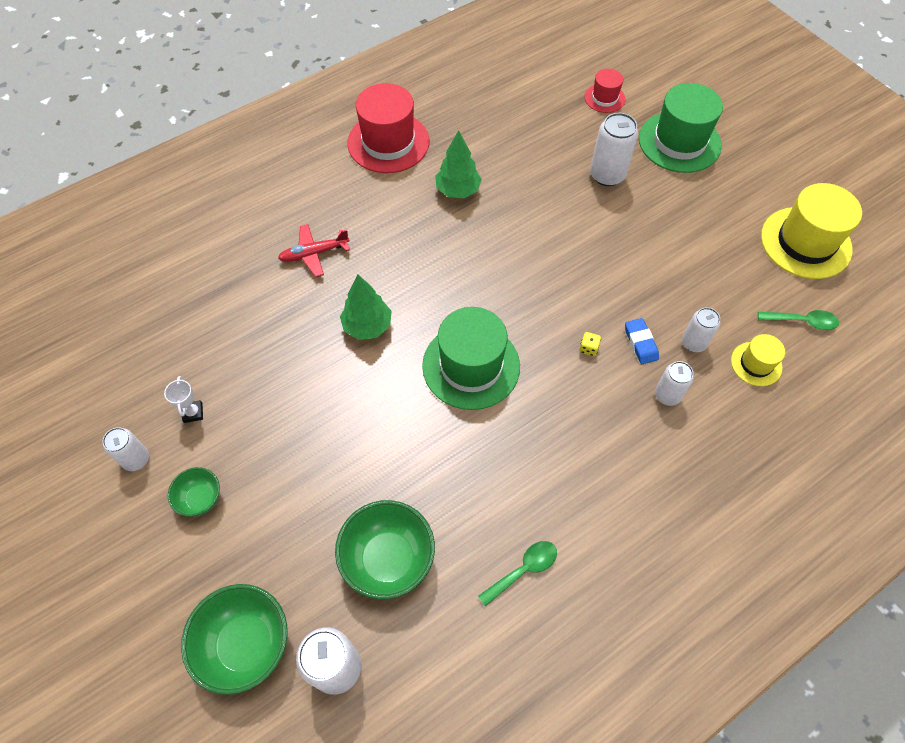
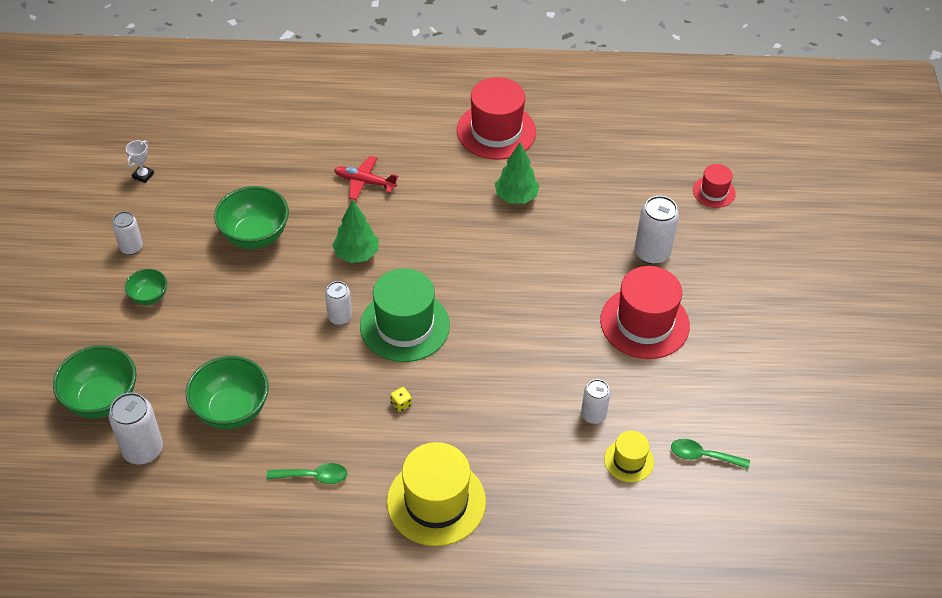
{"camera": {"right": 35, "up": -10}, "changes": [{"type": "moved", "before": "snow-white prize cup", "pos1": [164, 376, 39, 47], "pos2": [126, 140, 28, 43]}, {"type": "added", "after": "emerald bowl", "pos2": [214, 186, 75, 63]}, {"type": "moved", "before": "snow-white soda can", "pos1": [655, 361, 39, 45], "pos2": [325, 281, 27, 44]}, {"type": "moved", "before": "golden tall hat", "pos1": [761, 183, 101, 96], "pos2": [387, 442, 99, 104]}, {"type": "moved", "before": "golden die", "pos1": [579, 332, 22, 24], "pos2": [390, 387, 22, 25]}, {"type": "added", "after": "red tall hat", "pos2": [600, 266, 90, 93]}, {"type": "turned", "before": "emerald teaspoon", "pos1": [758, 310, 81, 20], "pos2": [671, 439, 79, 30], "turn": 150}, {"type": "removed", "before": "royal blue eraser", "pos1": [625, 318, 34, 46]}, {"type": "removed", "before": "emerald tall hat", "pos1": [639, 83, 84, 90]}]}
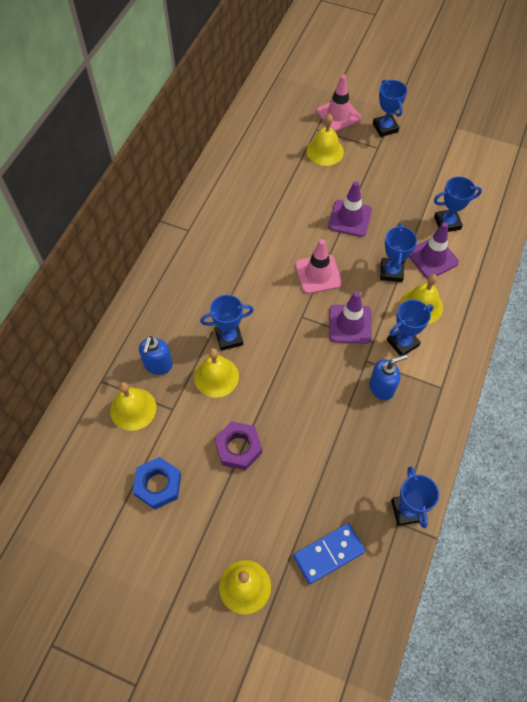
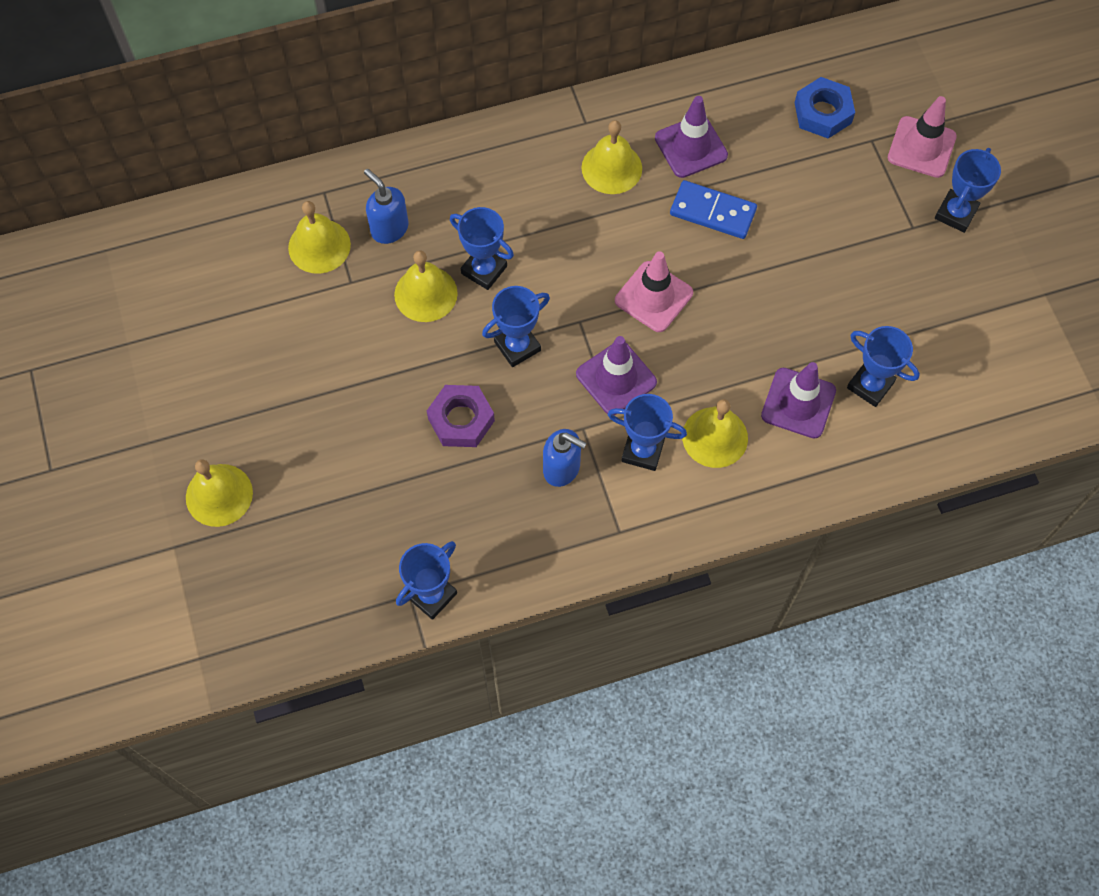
{"camera": {"right": 50, "up": 5}, "changes": [{"type": "turned", "before": "royal blue soap dispenser", "pos1": [139, 336, 34, 39], "pos2": [364, 169, 45, 75], "turn": 75}, {"type": "moved", "before": "purple hex nut", "pos1": [214, 421, 48, 49], "pos2": [427, 385, 68, 62]}, {"type": "moved", "before": "royal blue prize cup", "pos1": [380, 224, 37, 58], "pos2": [482, 286, 68, 81]}, {"type": "moved", "before": "golden hand bell", "pos1": [306, 114, 38, 52], "pos2": [582, 120, 60, 74]}, {"type": "moved", "before": "purple road cone", "pos1": [328, 181, 44, 56], "pos2": [655, 96, 73, 82]}, {"type": "moved", "before": "royal blue domino", "pos1": [293, 523, 73, 61], "pos2": [670, 180, 87, 59]}, {"type": "moved", "before": "royal blue hex nut", "pos1": [133, 457, 48, 53], "pos2": [795, 77, 60, 62]}]}
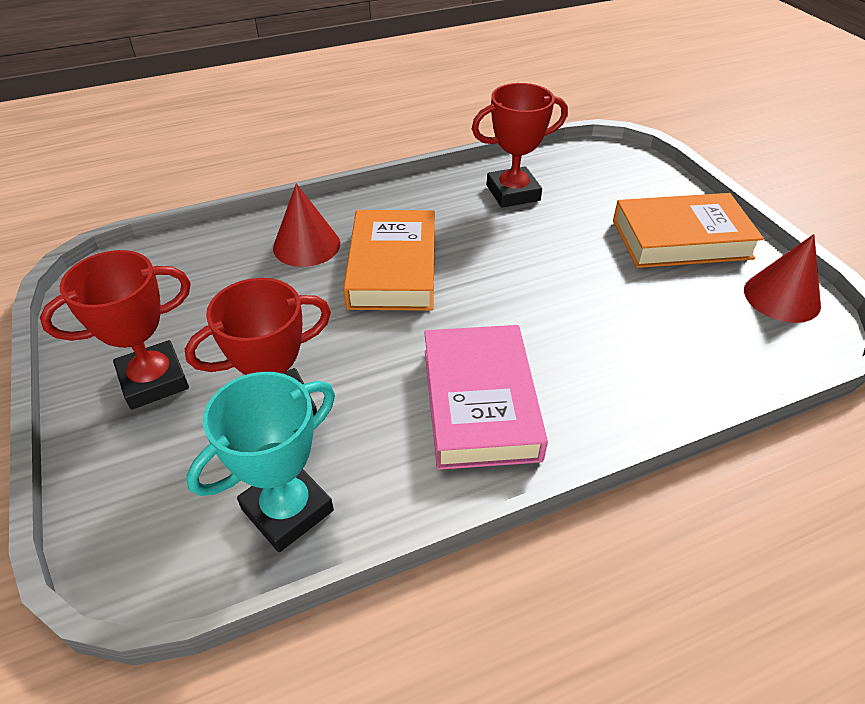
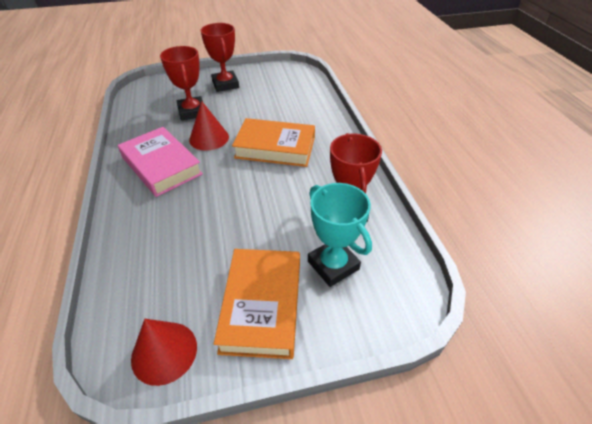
{"camera": {"right": 100, "up": 0}, "changes": [{"type": "turned", "before": "pink book", "pos1": [424, 325, 124, 145], "pos2": [118, 127, 85, 70], "turn": 45}, {"type": "moved", "before": "red solid cone", "pos1": [273, 183, 67, 84], "pos2": [189, 101, 40, 50]}, {"type": "moved", "before": "aqua prize cup", "pos1": [186, 372, 149, 180], "pos2": [308, 183, 64, 104]}]}
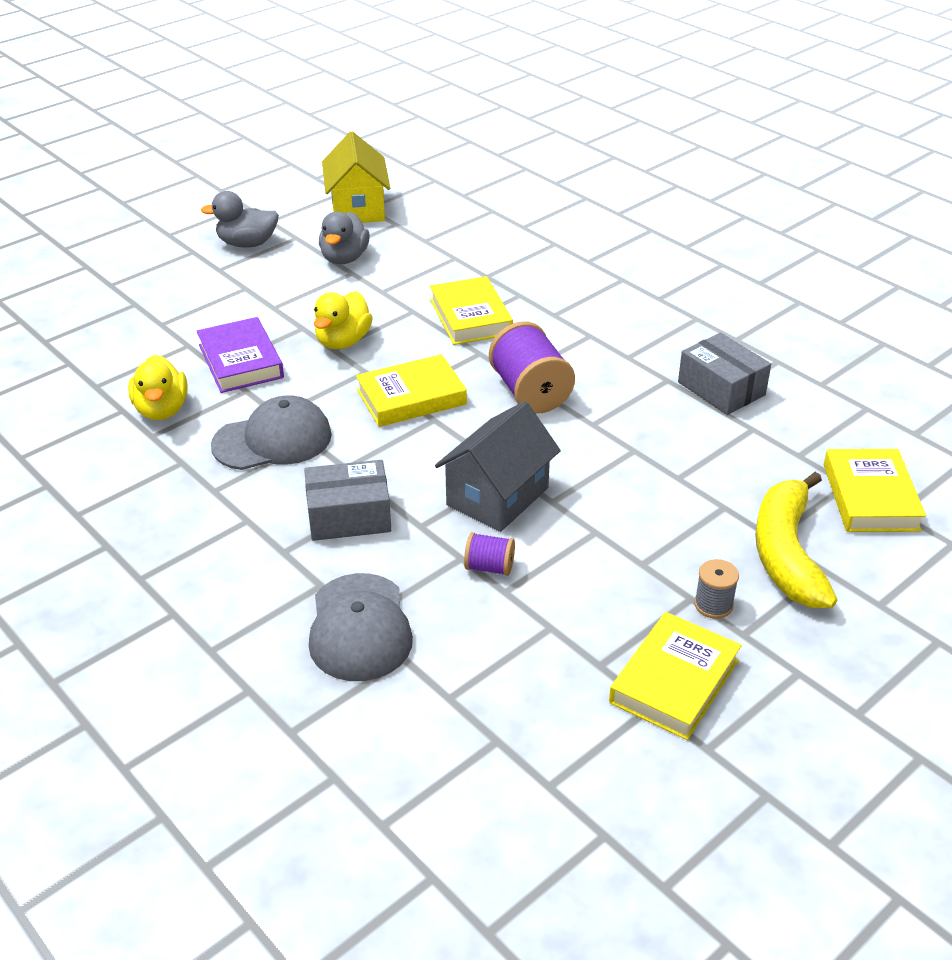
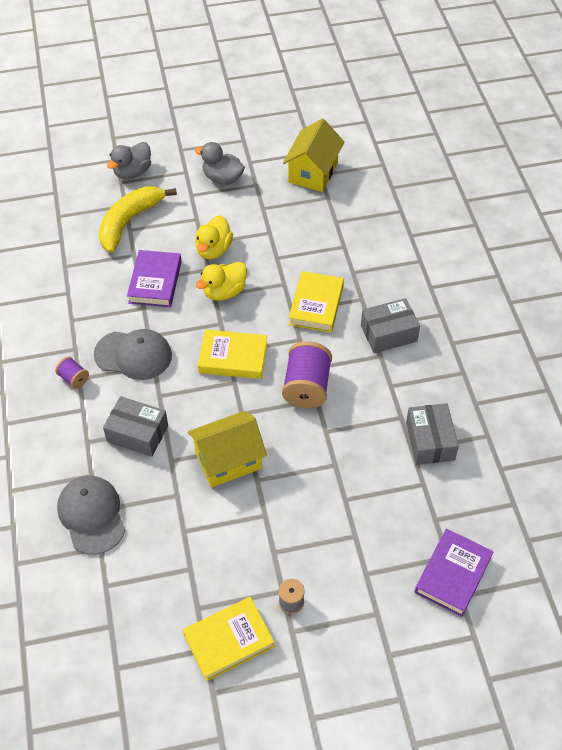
{"camera": {"right": 30, "up": 15}, "changes": [{"type": "moved", "before": "purple spool", "pos1": [464, 532, 51, 44], "pos2": [55, 357, 34, 32]}, {"type": "turned", "before": "ash-grey cap", "pos1": [309, 573, 104, 108], "pos2": [57, 476, 68, 79], "turn": 135}, {"type": "moved", "before": "golden toy banana", "pos1": [755, 472, 82, 136], "pos2": [99, 186, 78, 67]}, {"type": "moved", "before": "ash-grey toy duck", "pos1": [319, 212, 51, 52], "pos2": [107, 142, 44, 38]}, {"type": "recoloured", "before": "ash-grey toy house", "after": "golden toy house", "pos1": [435, 401, 126, 131], "pos2": [188, 411, 79, 77]}, {"type": "moved", "before": "golden toy duck", "pos1": [128, 355, 60, 65], "pos2": [195, 215, 38, 44]}, {"type": "added", "after": "ash-grey parcel", "pos2": [361, 298, 59, 55]}, {"type": "recoloured", "before": "golden book", "after": "purple book", "pos1": [824, 449, 102, 83], "pos2": [415, 529, 79, 88]}]}
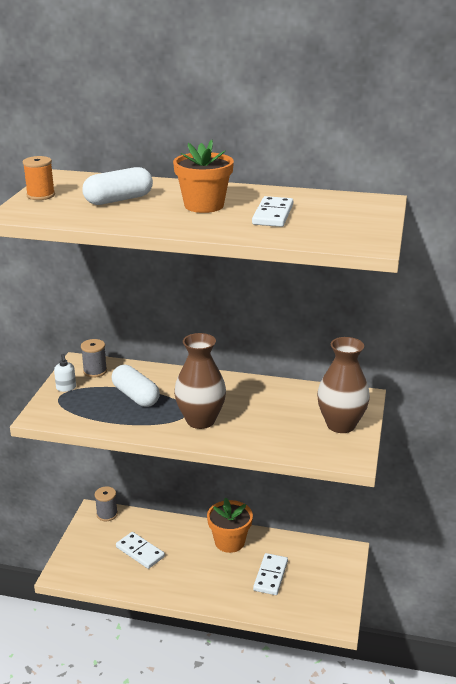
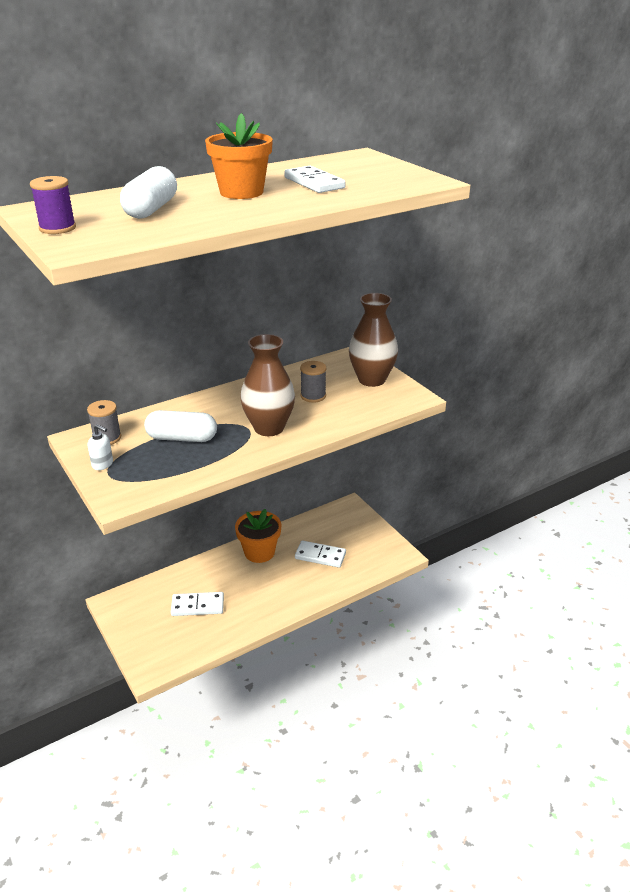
{"camera": {"right": -45, "up": 5}, "changes": [{"type": "recoloured", "before": "orange spool", "after": "purple spool", "pos1": [23, 156, 32, 44], "pos2": [30, 176, 46, 58]}, {"type": "turned", "before": "snow-white domino", "pos1": [253, 553, 35, 42], "pos2": [295, 541, 51, 27], "turn": -45}, {"type": "moved", "before": "ash-grey spool", "pos1": [95, 486, 23, 35], "pos2": [300, 361, 26, 42]}]}
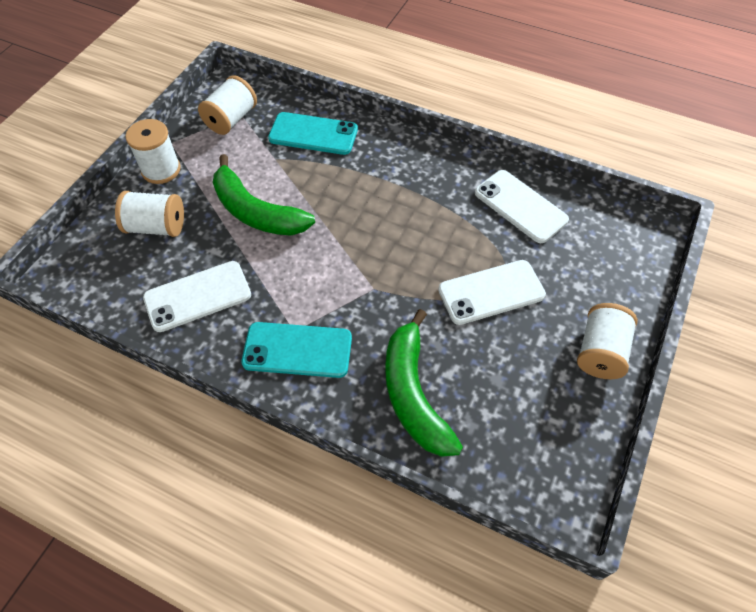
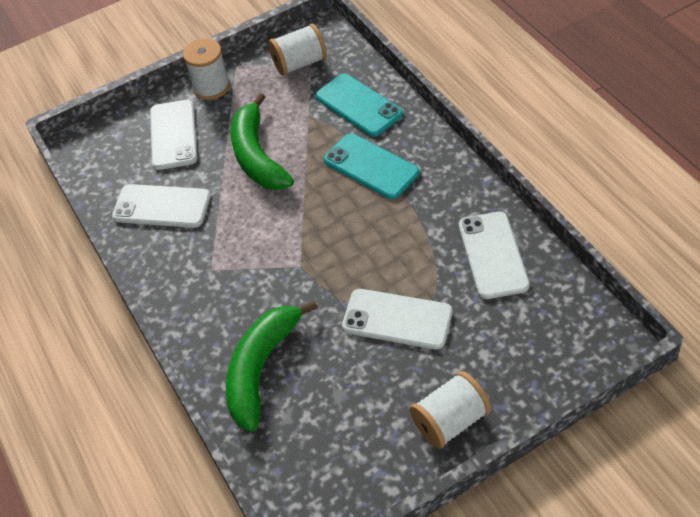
{"camera": {"right": 40, "up": -5}, "changes": [{"type": "replaced", "before": "snow-white spool", "after": "snow-white mobile phone", "pos1": [115, 191, 69, 46], "pos2": [150, 100, 47, 70]}, {"type": "moved", "before": "aqua mobile phone", "pos1": [242, 322, 110, 56], "pos2": [324, 133, 95, 66]}]}
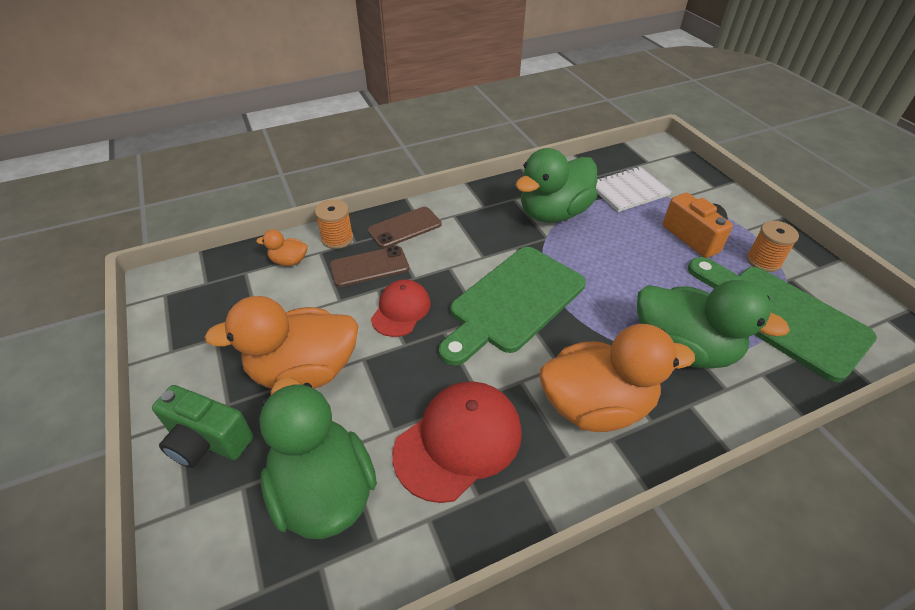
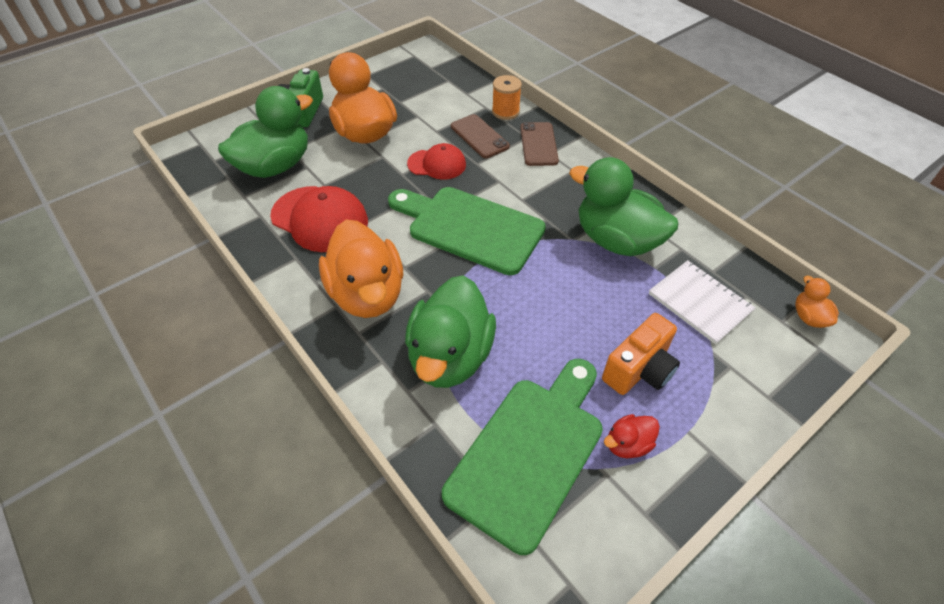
{"camera": {"right": 75, "up": 5}, "changes": [{"type": "turned", "before": "russet mobile phone", "pos1": [368, 207, 74, 41], "pos2": [520, 122, 39, 44], "turn": 45}, {"type": "replaced", "before": "orange spool", "after": "red toy duck", "pos1": [747, 221, 52, 51], "pos2": [604, 414, 56, 44]}, {"type": "moved", "before": "orange toy duck", "pos1": [256, 230, 52, 36], "pos2": [795, 276, 44, 52]}]}
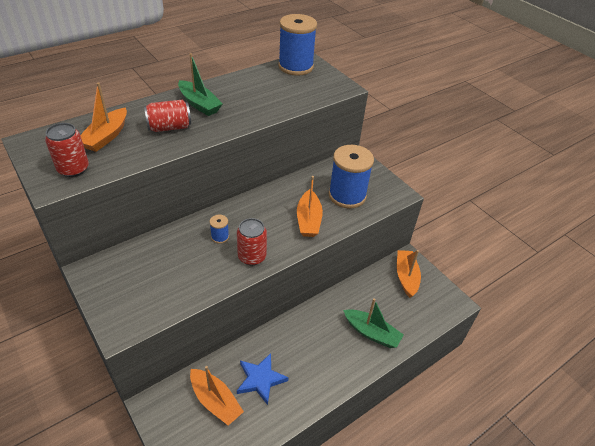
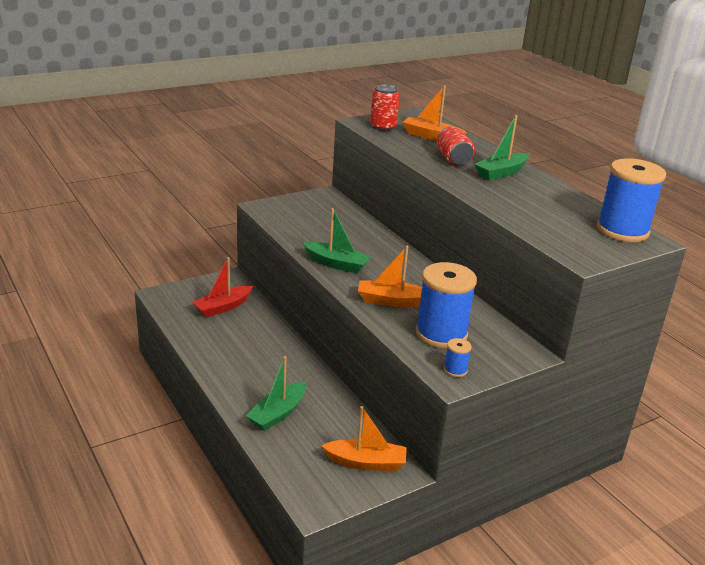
{"camera": {"right": 95, "up": -15}, "changes": [{"type": "recoloured", "before": "orange boat", "after": "red boat", "pos1": [190, 366, 54, 59], "pos2": [192, 257, 61, 60]}, {"type": "replaced", "before": "red soda can", "after": "emerald boat", "pos1": [237, 218, 30, 47], "pos2": [303, 208, 68, 65]}, {"type": "moved", "before": "royal blue spool", "pos1": [210, 215, 19, 29], "pos2": [444, 338, 28, 39]}, {"type": "removed", "before": "royal blue five-pointed star", "pos1": [237, 353, 52, 52]}]}
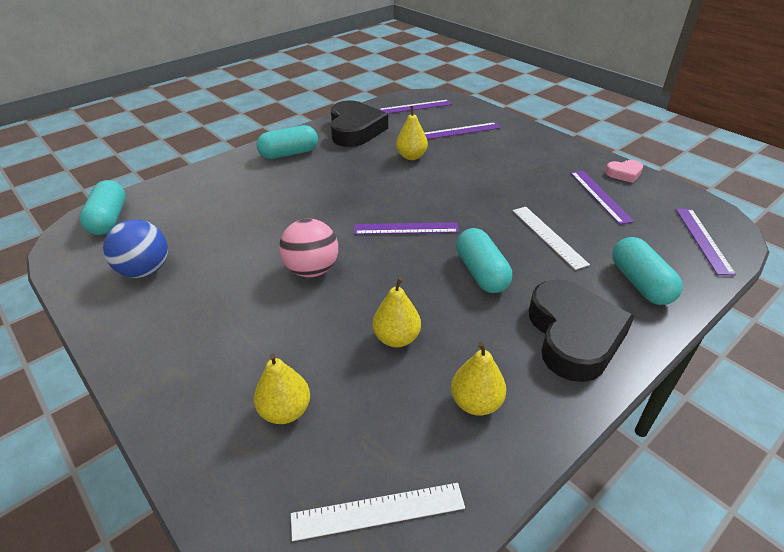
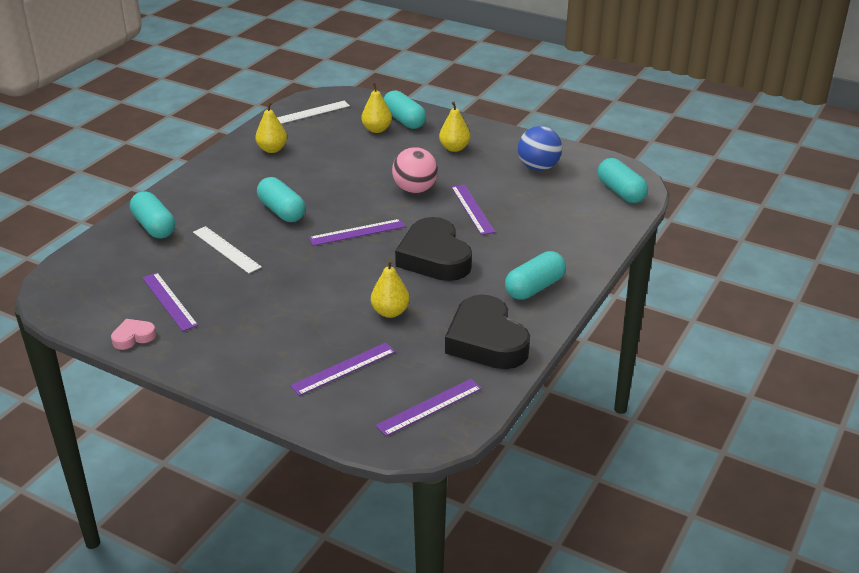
{"camera": {"right": 160, "up": -5}, "changes": [{"type": "added", "after": "aqua capsule", "pos2": [383, 90, 43, 39]}, {"type": "moved", "before": "ebony heart shape", "pos1": [529, 279, 106, 103], "pos2": [395, 217, 77, 64]}, {"type": "moved", "before": "golden toy pear", "pos1": [373, 277, 48, 70], "pos2": [439, 101, 31, 51]}, {"type": "moved", "before": "purple ruler", "pos1": [676, 209, 60, 66], "pos2": [451, 184, 44, 51]}]}
